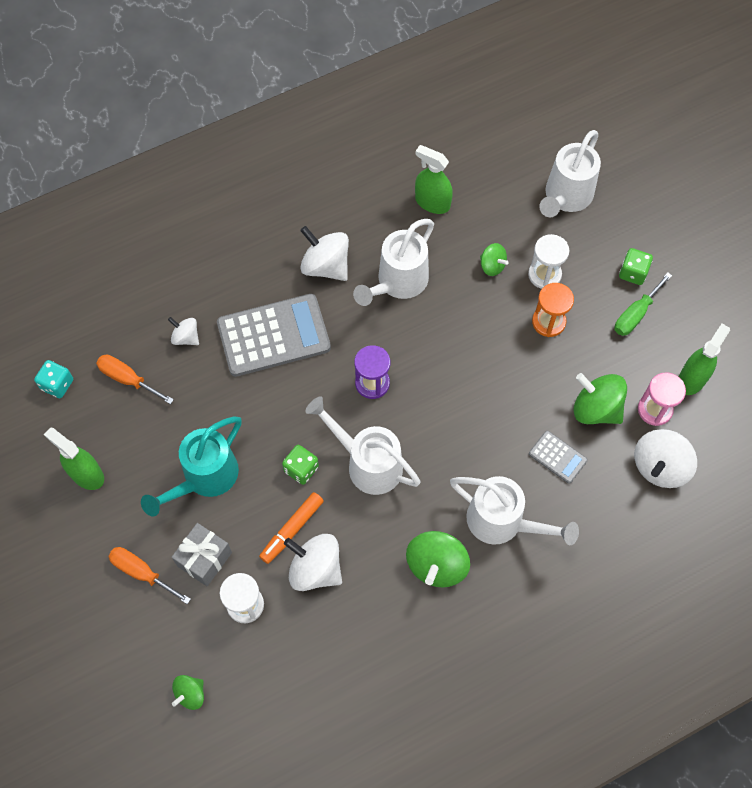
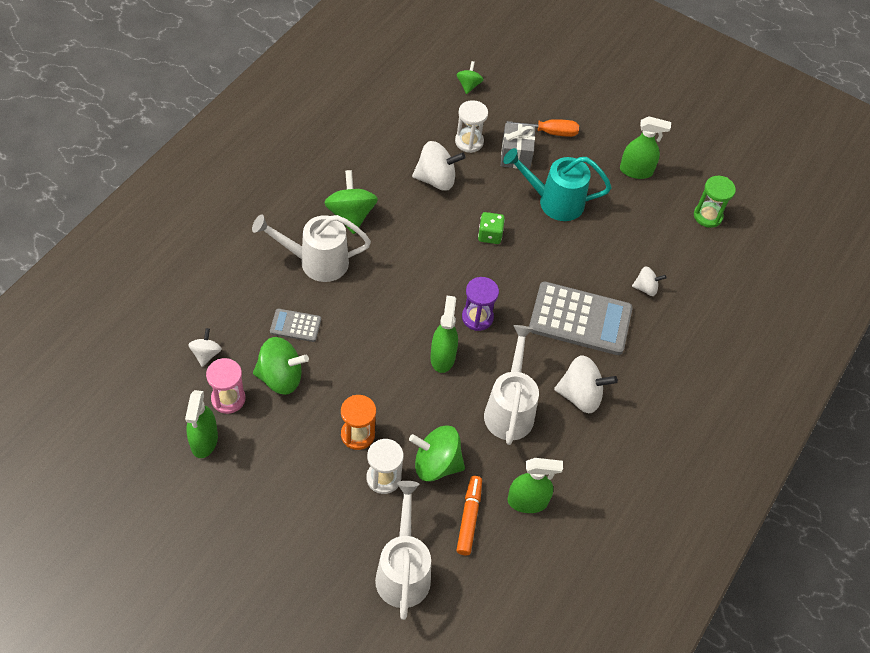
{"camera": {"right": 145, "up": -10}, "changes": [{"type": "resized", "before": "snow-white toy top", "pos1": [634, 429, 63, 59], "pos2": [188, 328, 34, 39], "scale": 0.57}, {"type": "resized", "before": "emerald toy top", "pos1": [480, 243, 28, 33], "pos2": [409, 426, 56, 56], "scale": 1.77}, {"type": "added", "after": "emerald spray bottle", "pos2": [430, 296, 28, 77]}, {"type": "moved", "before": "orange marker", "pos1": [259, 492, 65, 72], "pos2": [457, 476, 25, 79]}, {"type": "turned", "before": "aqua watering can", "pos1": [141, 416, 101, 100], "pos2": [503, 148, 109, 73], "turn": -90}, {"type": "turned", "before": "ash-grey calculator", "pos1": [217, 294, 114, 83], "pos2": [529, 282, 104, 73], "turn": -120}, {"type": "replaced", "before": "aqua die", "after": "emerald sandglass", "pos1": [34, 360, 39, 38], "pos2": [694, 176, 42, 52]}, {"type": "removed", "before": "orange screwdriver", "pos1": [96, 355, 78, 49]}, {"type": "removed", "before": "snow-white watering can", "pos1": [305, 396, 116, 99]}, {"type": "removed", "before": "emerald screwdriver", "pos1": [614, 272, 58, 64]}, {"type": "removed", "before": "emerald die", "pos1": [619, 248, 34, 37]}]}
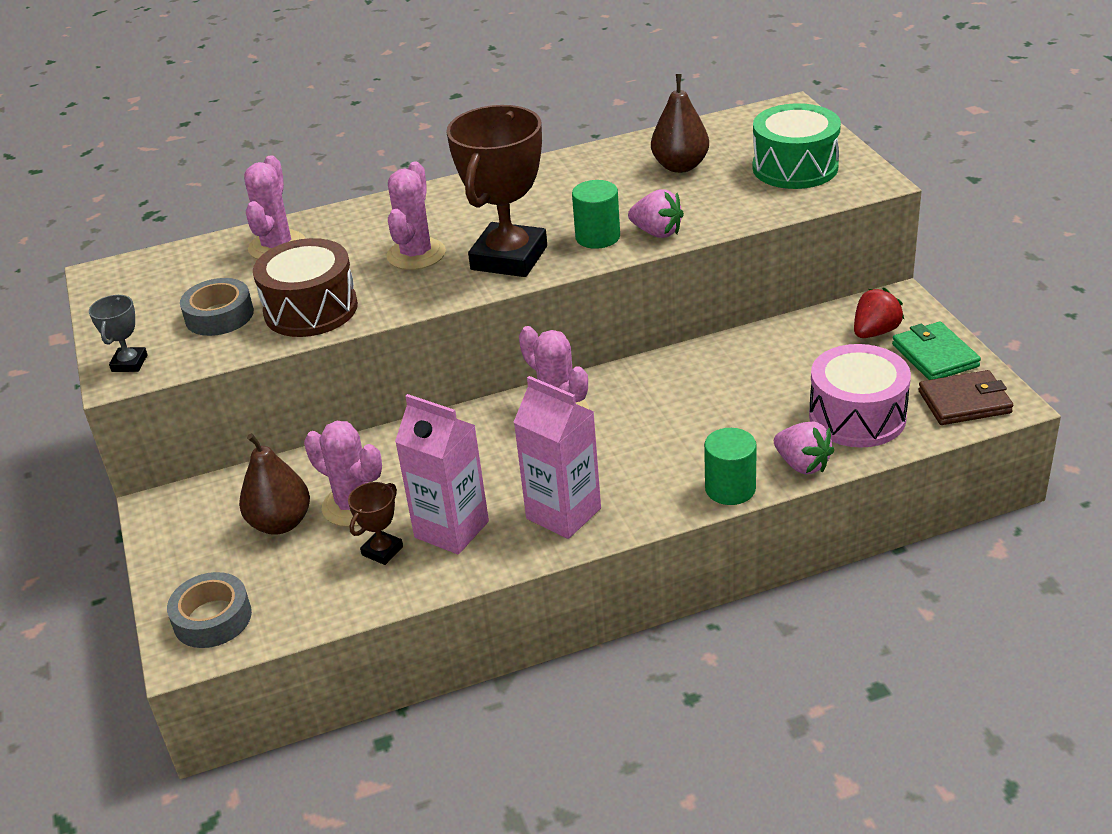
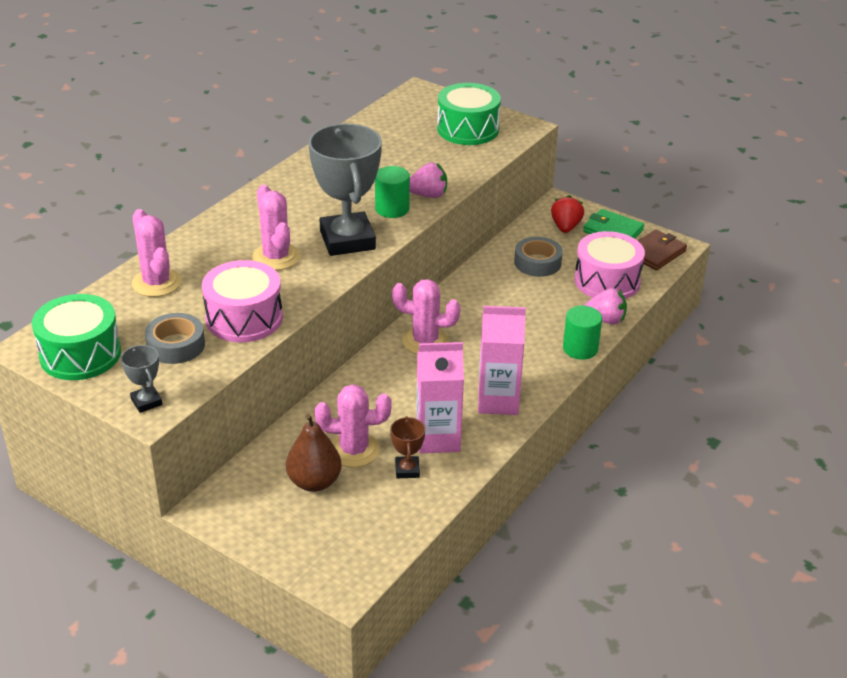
{"camera": {"right": -40, "up": 0}, "changes": [{"type": "added", "after": "emerald toy drum", "pos2": [32, 294, 89, 86]}, {"type": "recoloured", "before": "russet toy drum", "after": "pink toy drum", "pos1": [253, 238, 105, 99], "pos2": [202, 260, 81, 82]}, {"type": "recoloured", "before": "russet prize cup", "after": "ash-grey prize cup", "pos1": [446, 105, 101, 172], "pos2": [308, 123, 74, 133]}, {"type": "moved", "before": "ash-grey sticky tape", "pos1": [167, 572, 85, 76], "pos2": [514, 237, 49, 40]}, {"type": "removed", "before": "russet toy pear", "pos1": [651, 74, 58, 99]}]}
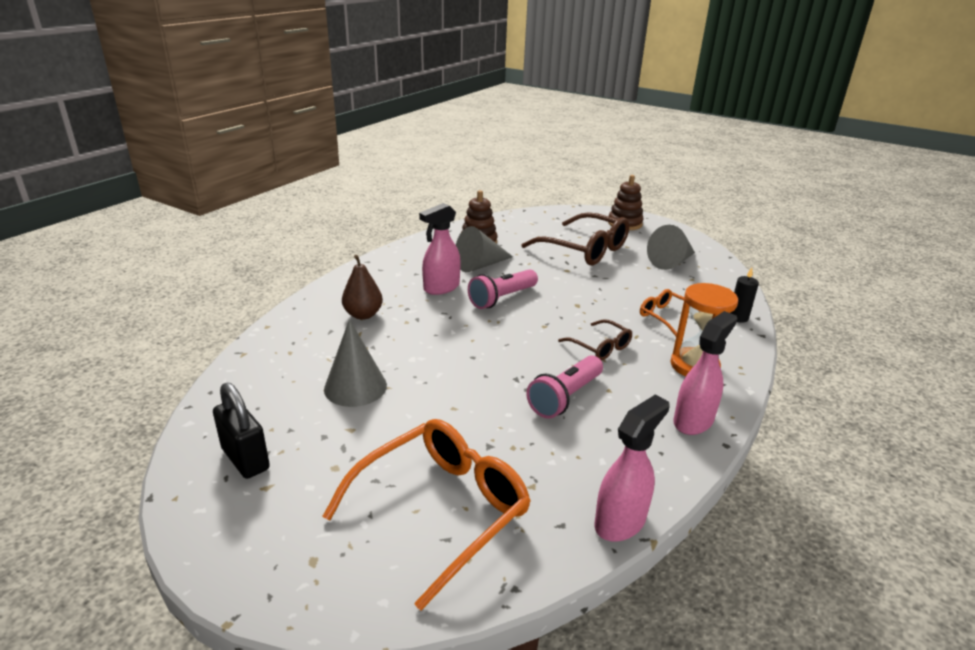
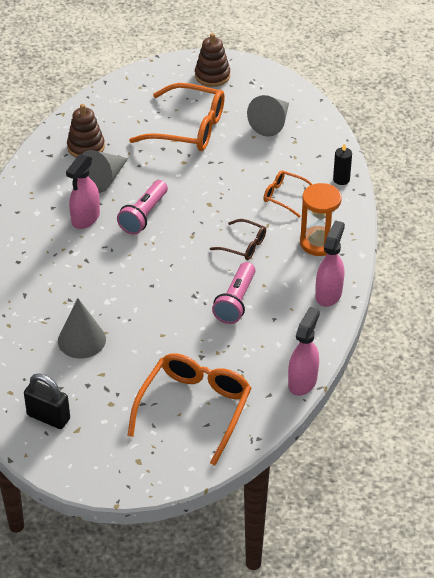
{"camera": {"right": -20, "up": 15}, "changes": [{"type": "recoloured", "before": "russet spectacles", "after": "orange spectacles", "pos1": [522, 212, 107, 53], "pos2": [129, 83, 96, 68]}, {"type": "removed", "before": "russet toy pear", "pos1": [342, 255, 41, 65]}]}
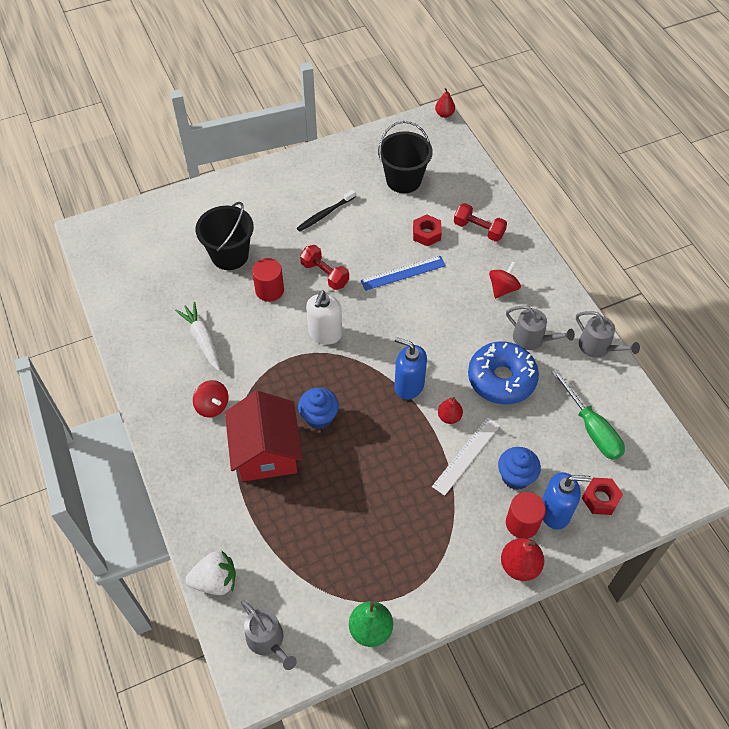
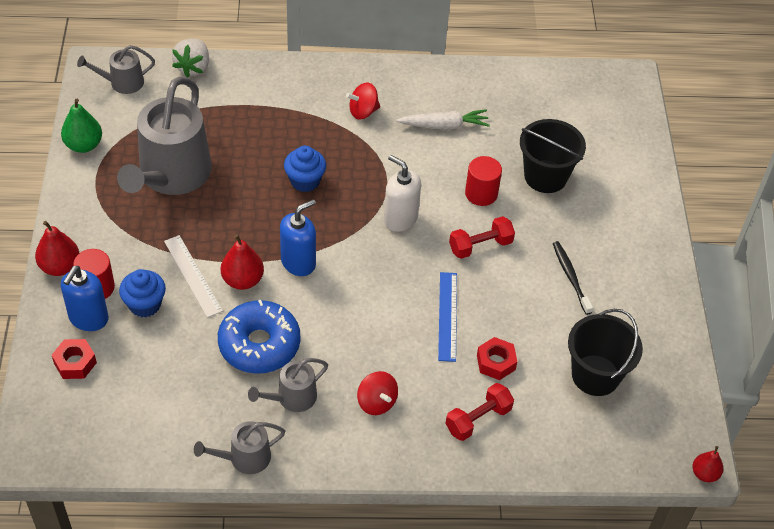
{"camera": {"right": 110, "up": -5}, "changes": [{"type": "added", "after": "ash-grey watering can", "pos2": [117, 77, 95, 118]}, {"type": "resized", "before": "red toy pear", "pos1": [438, 397, 25, 27], "pos2": [221, 234, 43, 56], "scale": 1.55}, {"type": "removed", "before": "red toy house", "pos1": [225, 391, 78, 90]}, {"type": "removed", "before": "emerald screwdriver", "pos1": [552, 369, 73, 91]}]}
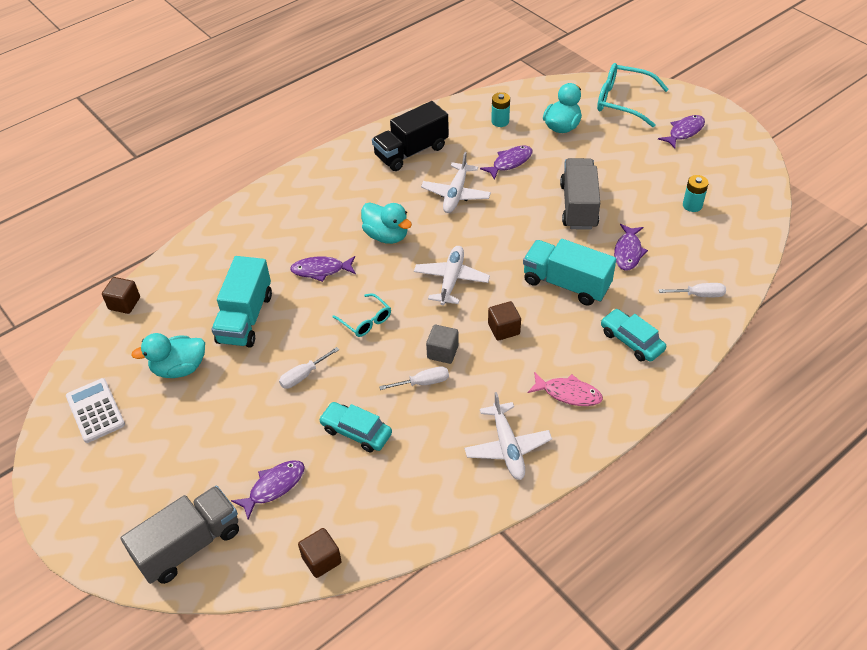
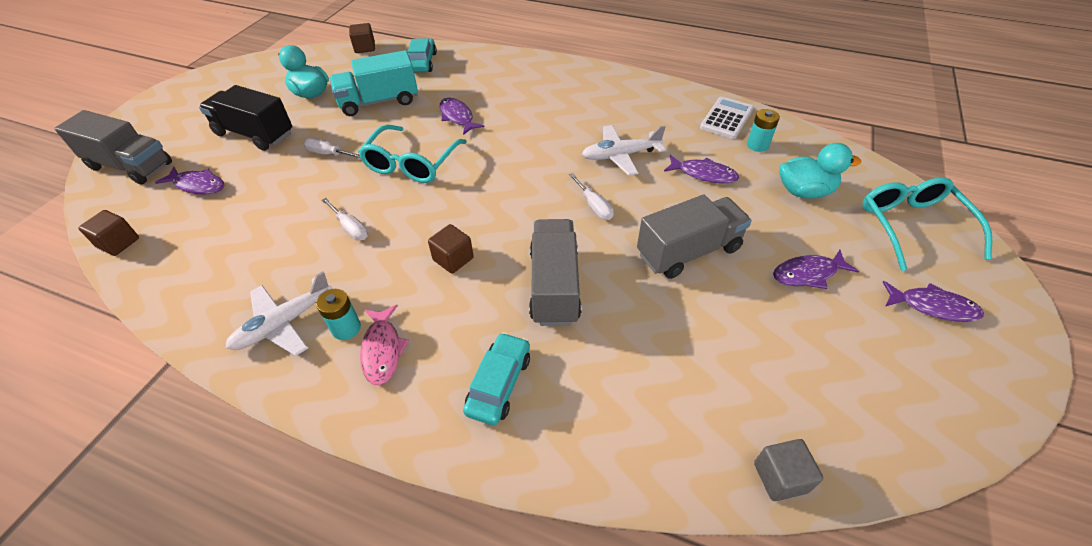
{"camera": {"right": 60, "up": 0}, "changes": [{"type": "moved", "before": "ebony toy truck", "pos1": [372, 101, 77, 70], "pos2": [199, 85, 93, 66]}, {"type": "moved", "before": "aqua AA battery", "pos1": [683, 175, 26, 37], "pos2": [316, 289, 45, 51]}, {"type": "resized", "before": "aqua spectacles", "pos1": [332, 293, 59, 44], "pos2": [358, 124, 109, 59], "scale": 1.76}, {"type": "moved", "before": "aqua automobile", "pos1": [319, 402, 73, 50], "pos2": [408, 38, 29, 34]}, {"type": "recoloured", "before": "aqua toy truck", "after": "ash-grey toy truck", "pos1": [523, 239, 93, 67], "pos2": [529, 219, 53, 107]}, {"type": "moved", "before": "snow-white screwdriver", "pos1": [659, 283, 67, 14], "pos2": [569, 173, 45, 47]}, {"type": "moved", "before": "snow-white calculator", "pos1": [66, 378, 59, 65], "pos2": [700, 97, 54, 42]}, {"type": "moved", "before": "ash-grey cube", "pos1": [426, 325, 33, 39], "pos2": [754, 439, 69, 62]}, {"type": "moved", "before": "purple fish figure", "pos1": [614, 224, 34, 47], "pos2": [773, 250, 86, 39]}, {"type": "removed", "before": "aqua toy duck", "pos1": [361, 202, 51, 42]}, {"type": "removed", "before": "snow-white aeroplane", "pos1": [414, 246, 76, 59]}]}
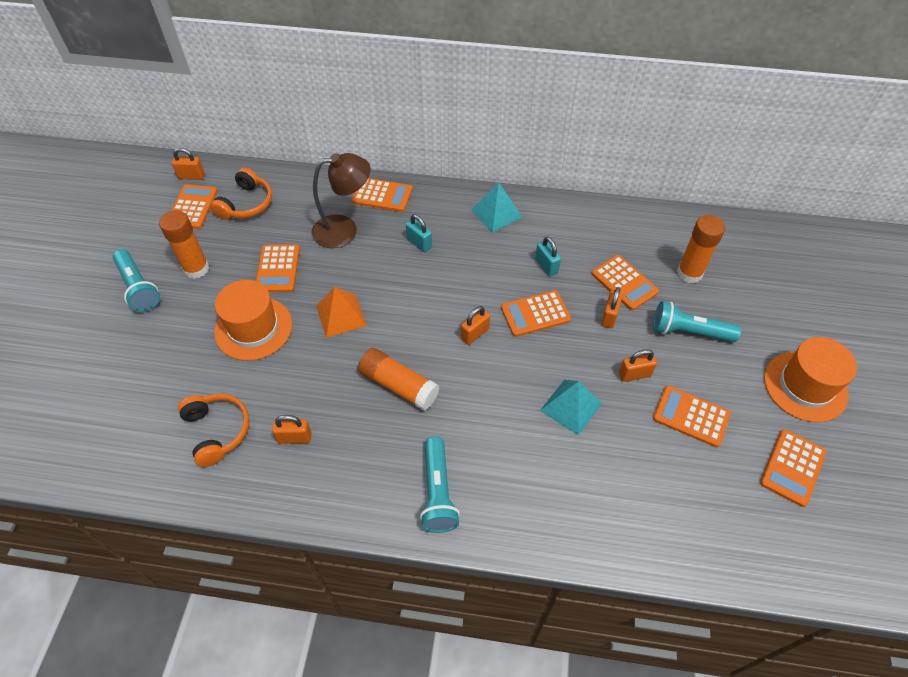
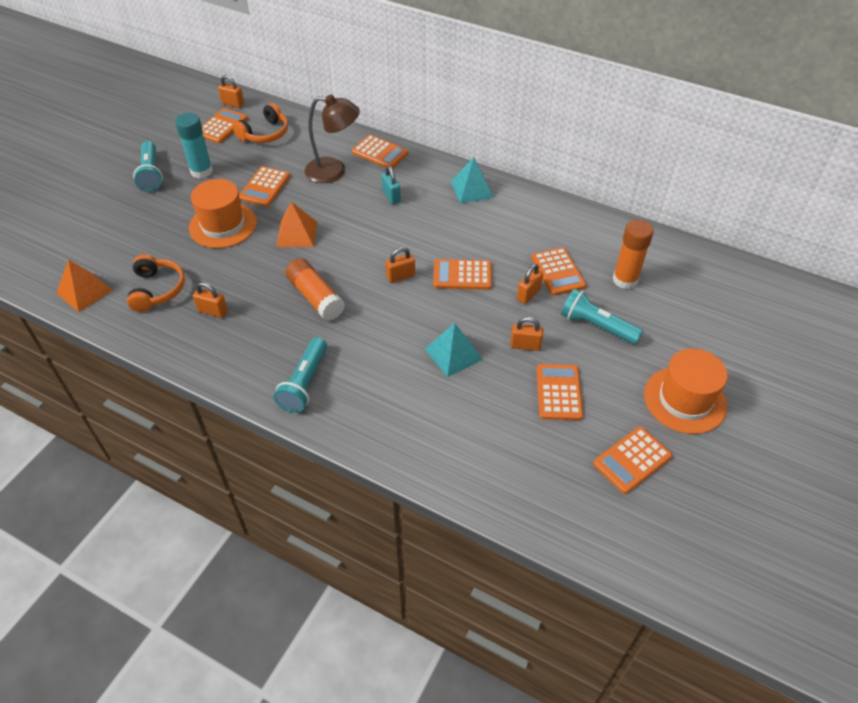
{"camera": {"right": 20, "up": -5}, "changes": [{"type": "added", "after": "orange pyramid", "pos2": [57, 259, 56, 53]}, {"type": "recoloured", "before": "orange glue stick", "after": "aqua glue stick", "pos1": [159, 210, 50, 69], "pos2": [175, 113, 38, 66]}, {"type": "turned", "before": "orange calculator", "pos1": [653, 386, 78, 61], "pos2": [536, 364, 47, 56], "turn": 45}, {"type": "removed", "before": "aqua small lock", "pos1": [535, 236, 26, 41]}]}
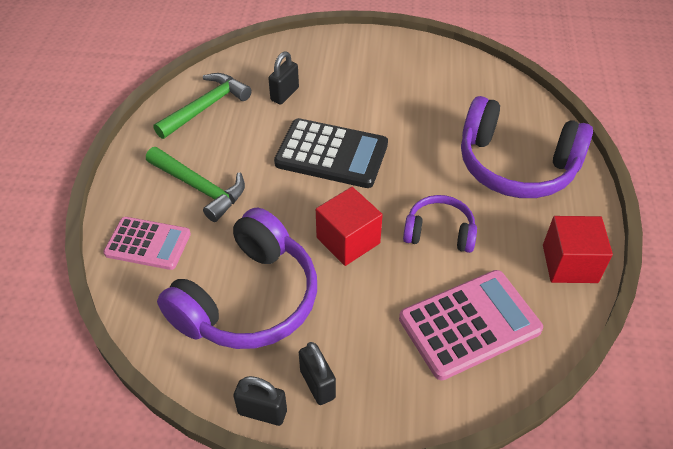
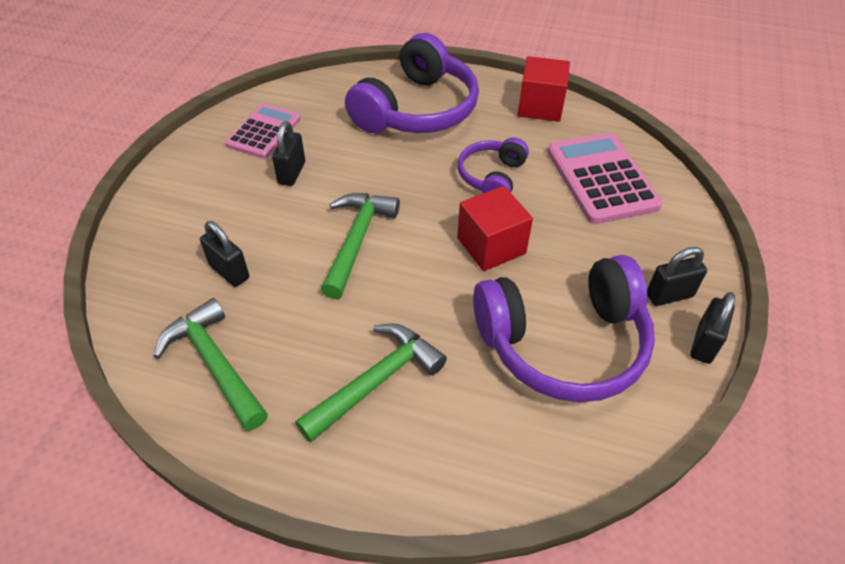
{"camera": {"right": -80, "up": 0}, "changes": [{"type": "moved", "before": "pink calculator", "pos1": [103, 217, 88, 53], "pos2": [225, 103, 76, 56]}, {"type": "added", "after": "ebony small lock", "pos2": [272, 121, 33, 65]}, {"type": "replaced", "before": "ebony calculator", "after": "emerald claw hammer", "pos1": [274, 118, 114, 70], "pos2": [321, 193, 79, 106]}, {"type": "turned", "before": "purple headphones", "pos1": [157, 208, 160, 141], "pos2": [473, 255, 182, 147], "turn": 120}]}
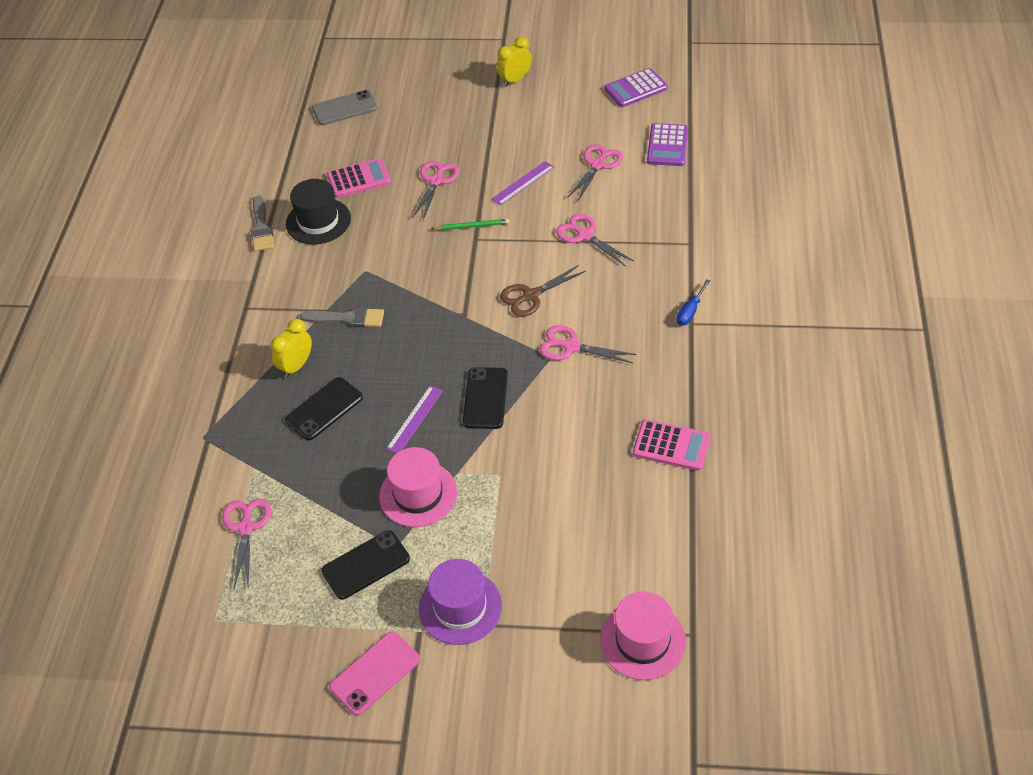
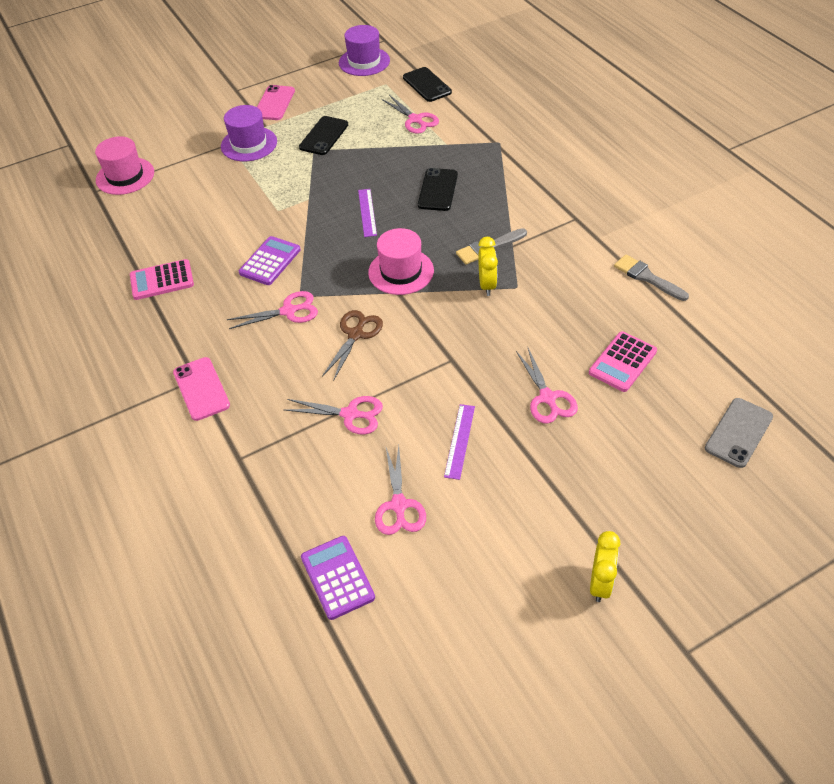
{"camera": {"right": 145, "up": 0}, "changes": [{"type": "replaced", "before": "royal blue screwdriver", "after": "pink mobile phone", "pos1": [676, 279, 34, 47], "pos2": [173, 357, 57, 64]}, {"type": "moved", "before": "purple calculator", "pos1": [604, 68, 64, 39], "pos2": [239, 236, 62, 49]}, {"type": "added", "after": "purple tall hat", "pos2": [339, 25, 51, 51]}, {"type": "moved", "before": "pink tall hat", "pos1": [379, 447, 78, 80], "pos2": [368, 228, 66, 67]}, {"type": "moved", "before": "ebony mobile phone", "pos1": [463, 367, 45, 62], "pos2": [403, 67, 49, 35]}, {"type": "moved", "before": "golden clock", "pos1": [270, 319, 42, 59], "pos2": [478, 237, 20, 59]}, {"type": "removed", "before": "ebony tall hat", "pos1": [286, 179, 65, 65]}, {"type": "removed", "before": "emerald lead pencil", "pos1": [431, 219, 79, 11]}]}
